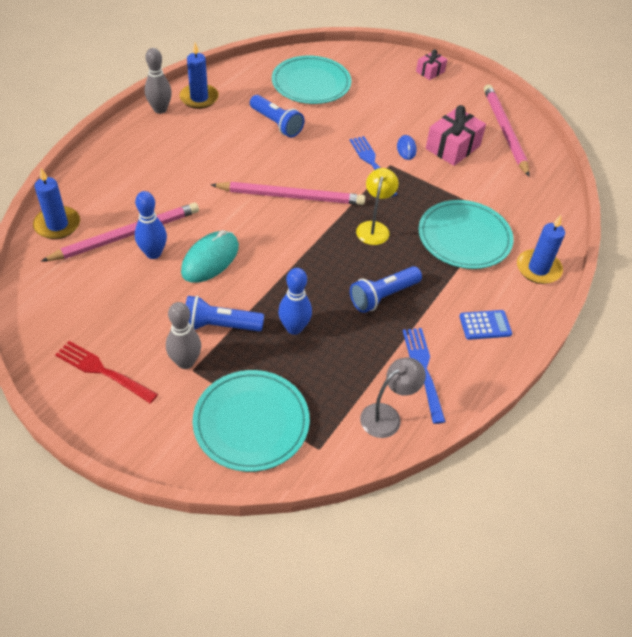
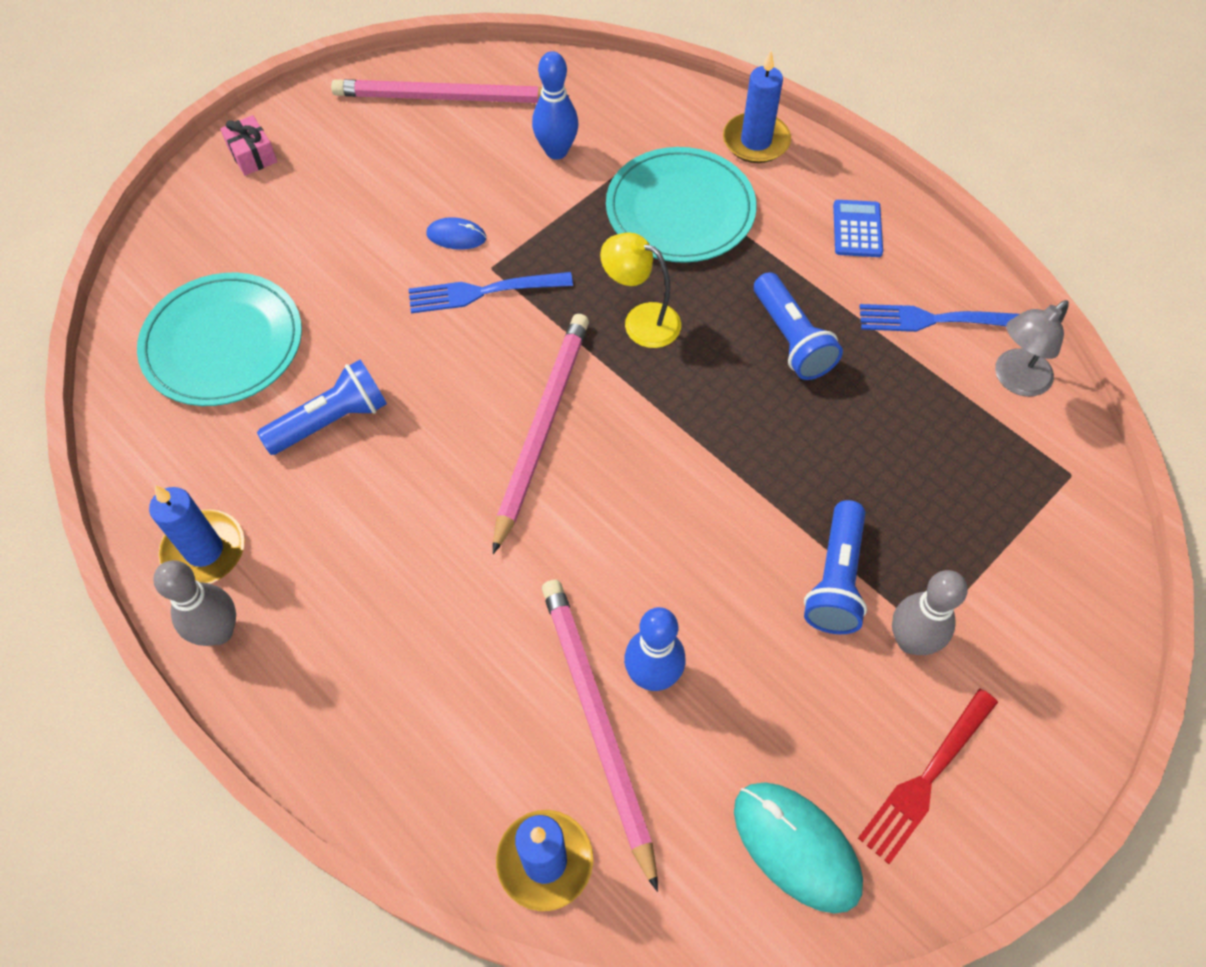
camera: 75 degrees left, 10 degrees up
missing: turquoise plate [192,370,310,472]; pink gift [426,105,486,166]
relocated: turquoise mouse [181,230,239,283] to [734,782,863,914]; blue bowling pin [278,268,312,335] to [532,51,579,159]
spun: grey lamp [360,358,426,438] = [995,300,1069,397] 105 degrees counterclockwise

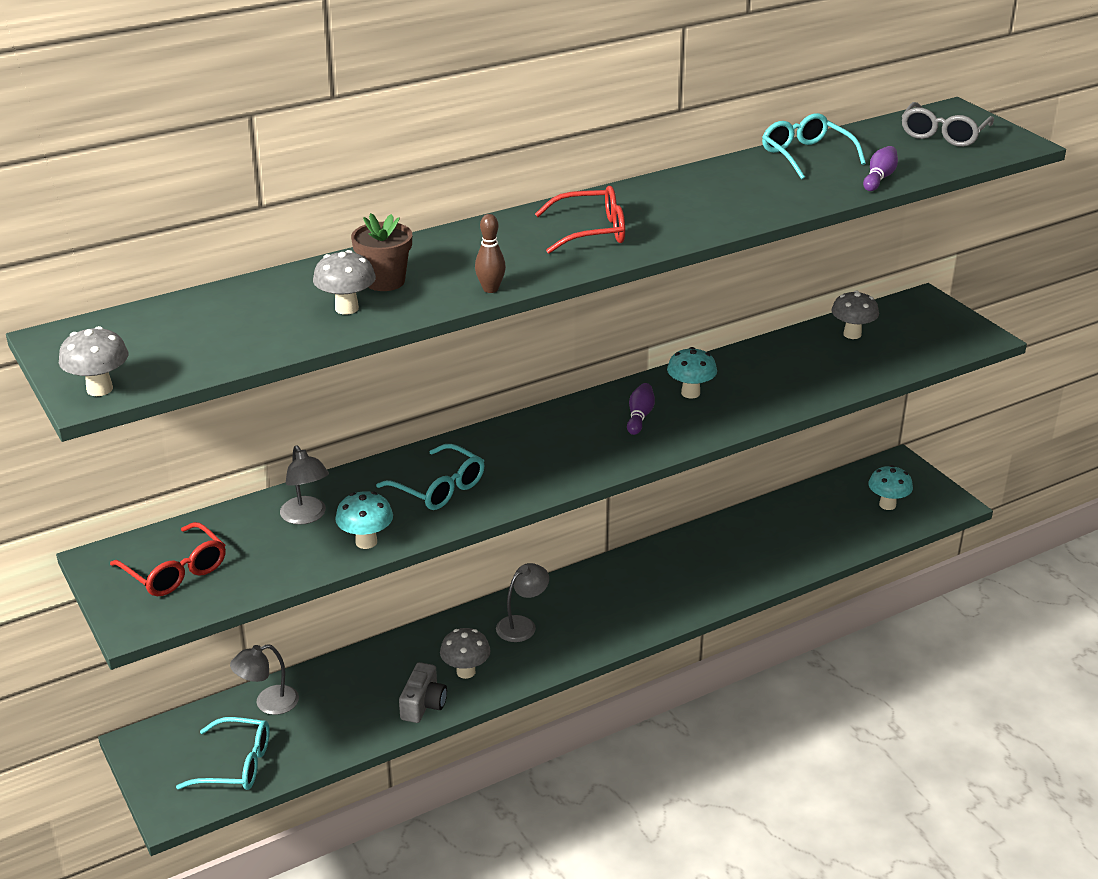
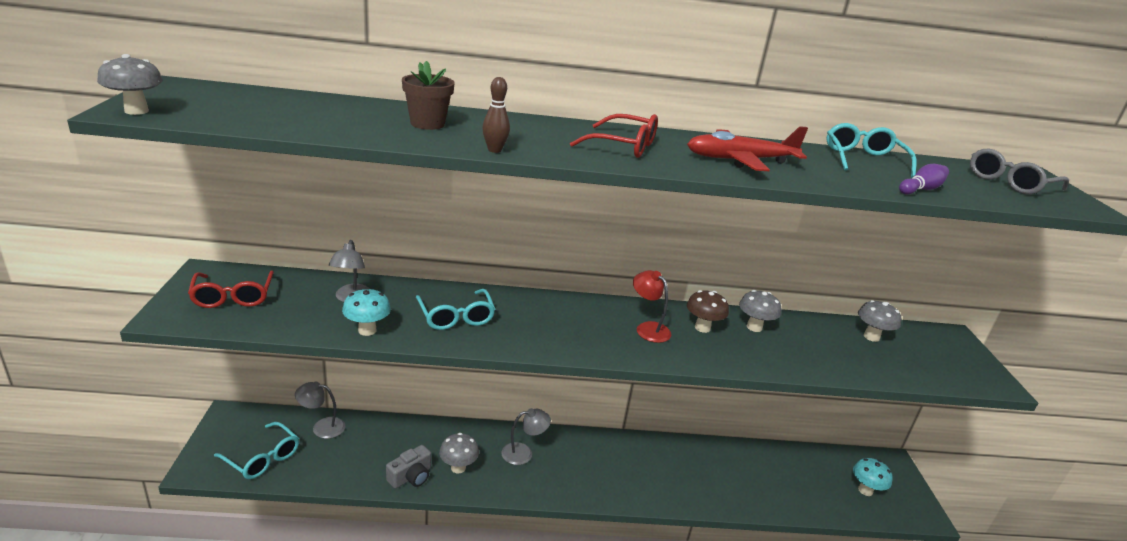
camera: 25 degrees right, 5 degrees down
appeared: red plane [687,126,808,171]
relocated: grey mushroom [313,250,376,315] to [739,290,781,332]
exchanged: purple bowling pin [627,383,655,435] to red lamp [633,270,671,343]
colour: turquoise mushroom [667,347,717,399] to brown mushroom [687,290,729,333]

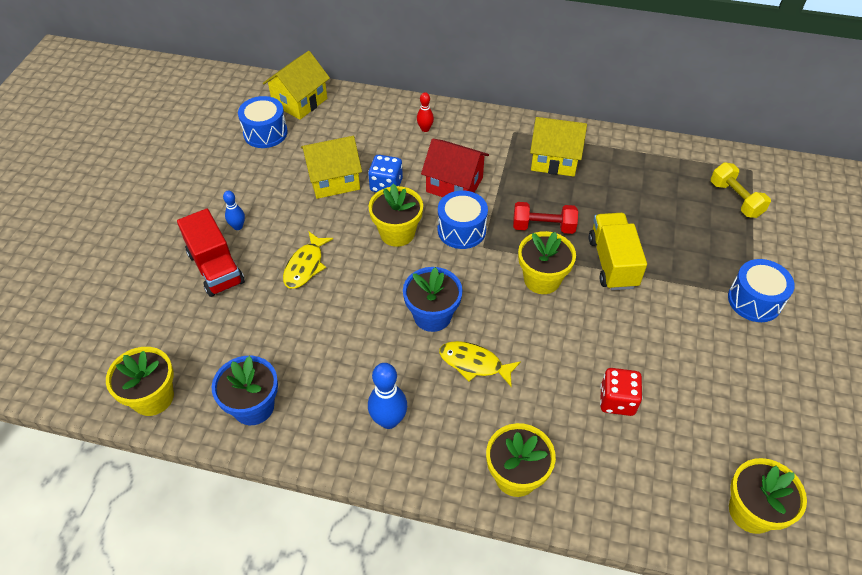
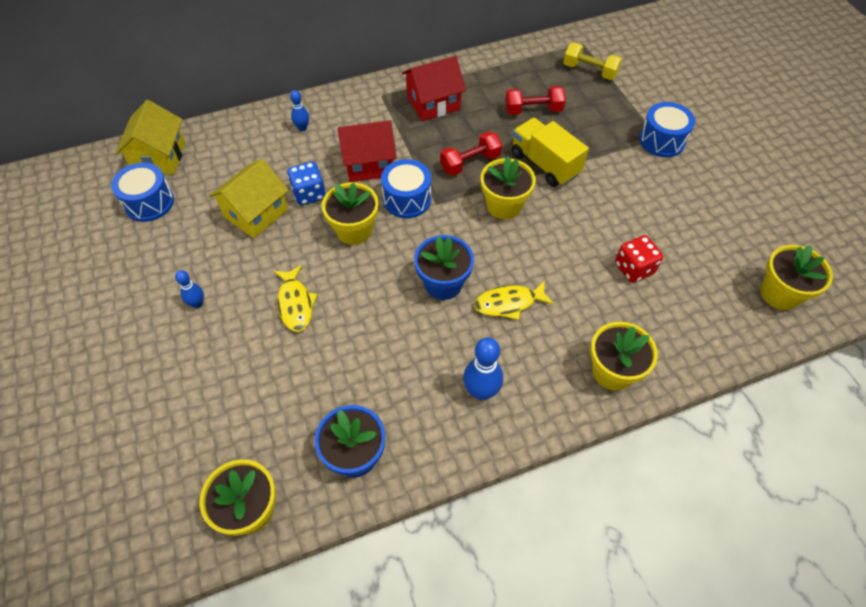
camera: 35 degrees left, 5 degrees up
missing: red truck [177,209,245,297]
appeared: red dumbbell [505,86,566,115]
colour: red bowling pin [417,92,434,132] to blue bowling pin [290,90,309,131]; yellow house [530,117,587,177] to red house [402,56,466,121]

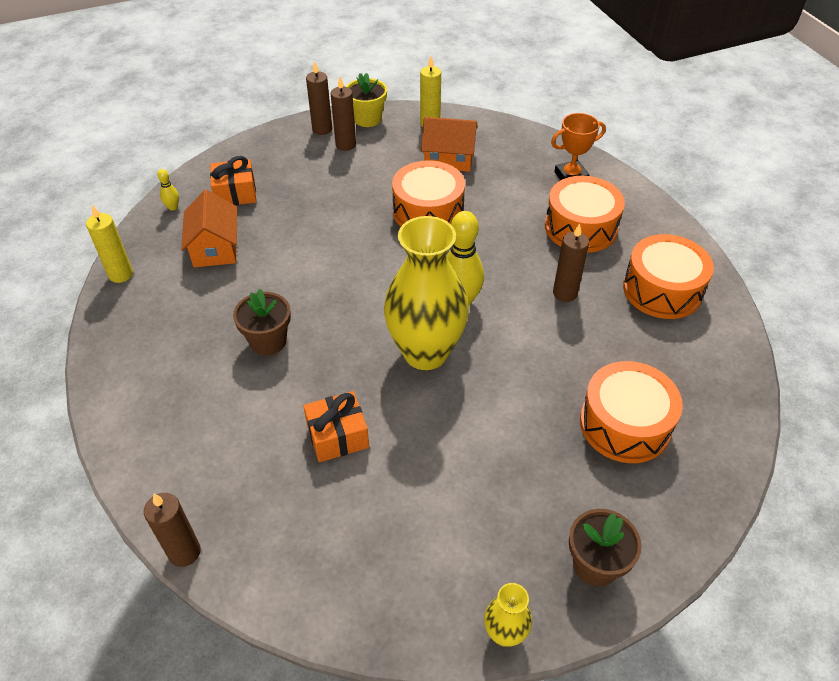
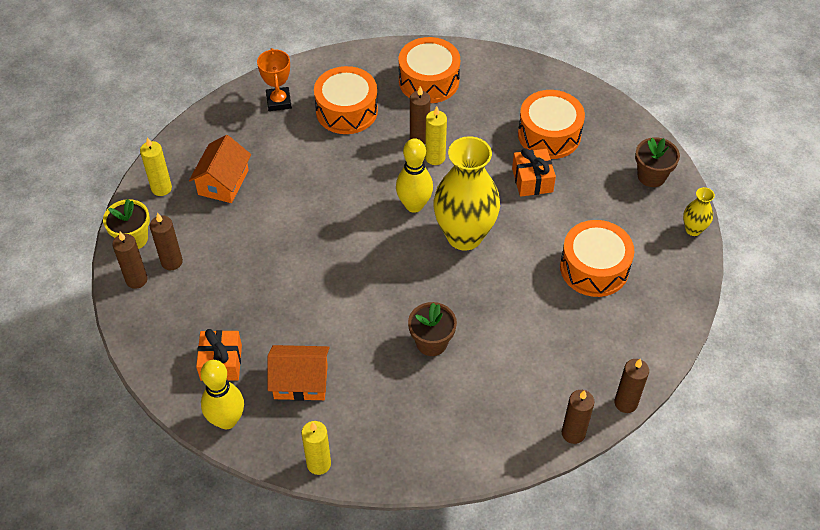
camera: 80 degrees left, 5 degrees up
appeared: yellow candle [425,106,447,165]; brown candle [562,390,594,444]
relocated: orange gift [303,391,369,462] to [512,148,556,197]; orange drum [392,160,465,226] to [560,220,634,297]
size: yellow bowling pin [157,169,179,211] = [201,360,244,429] x2.20

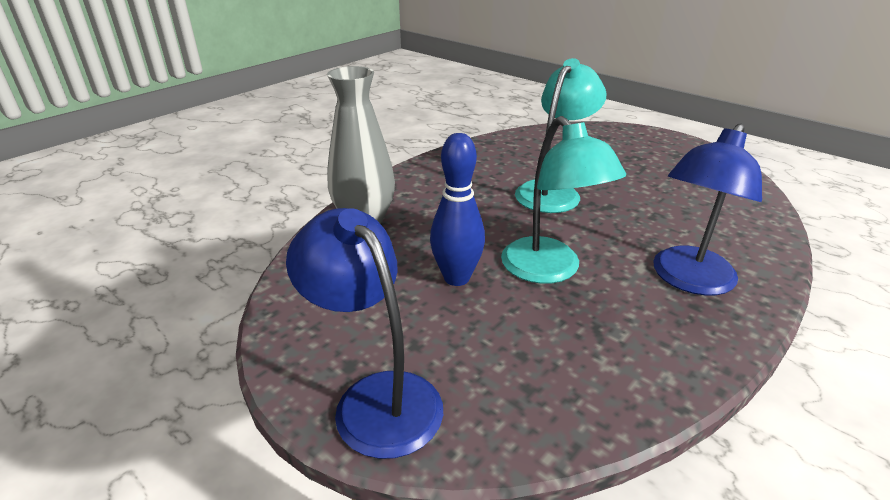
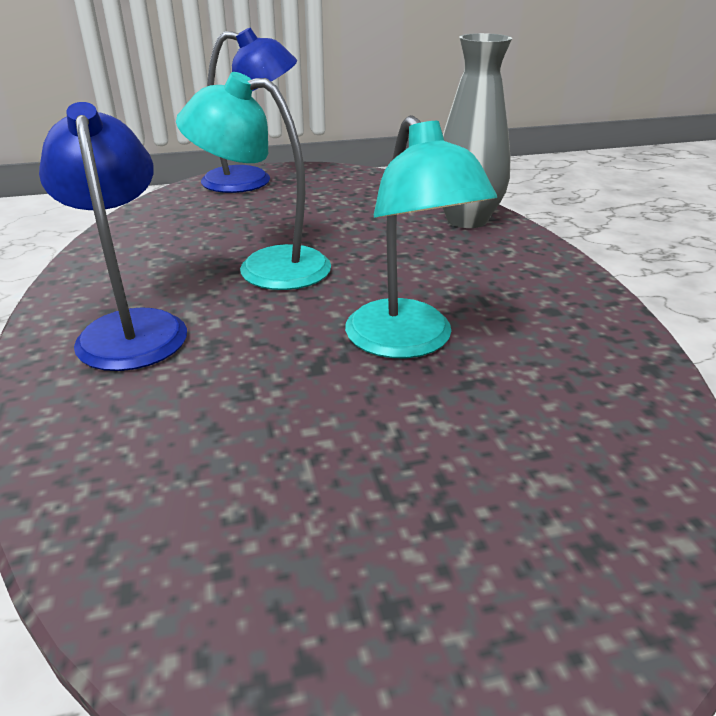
camera: 125 degrees right, 0 degrees up
missing: blue bowling pin [430,133,485,286]

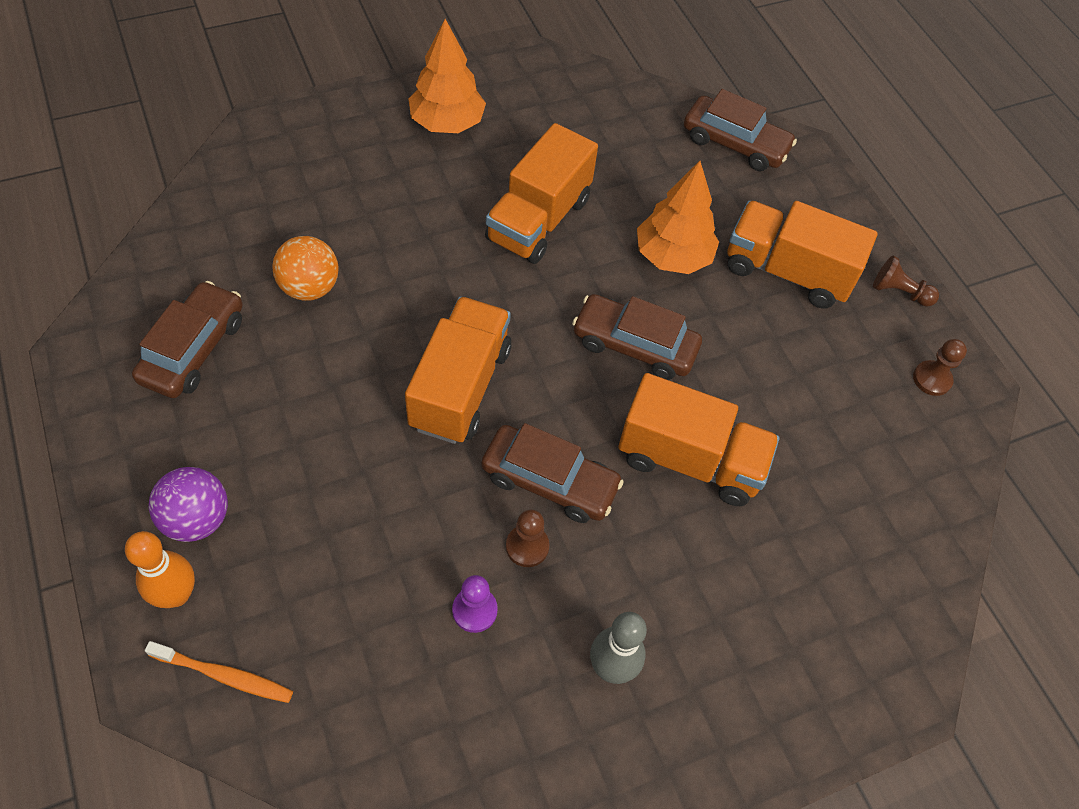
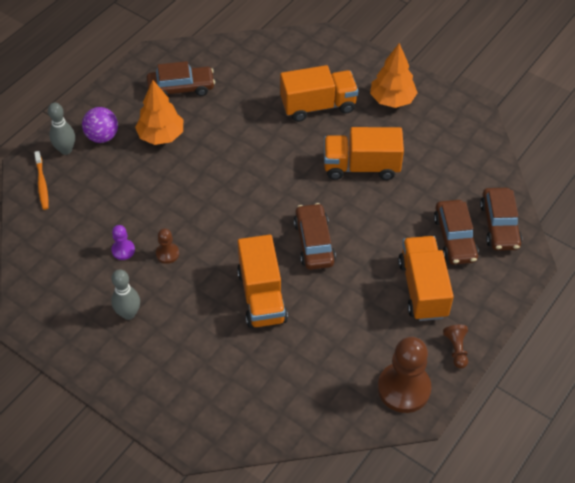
camera: 65 degrees right, 5 degrees down
missing: orange ball [272,236,339,301]
relocated: orange truck [405,296,511,444] to [280,65,358,122]; brown car [481,423,624,523] to [434,200,479,265]; orange tree [637,161,719,274] to [135,80,183,145]
colour: orange bowling pin [125,531,195,608] to grey bowling pin [48,103,75,155]
size: brown pawn [913,339,967,396] = [378,337,432,413] x2.08

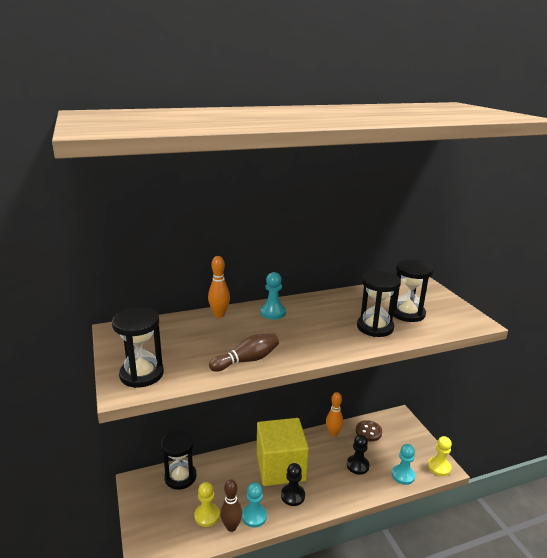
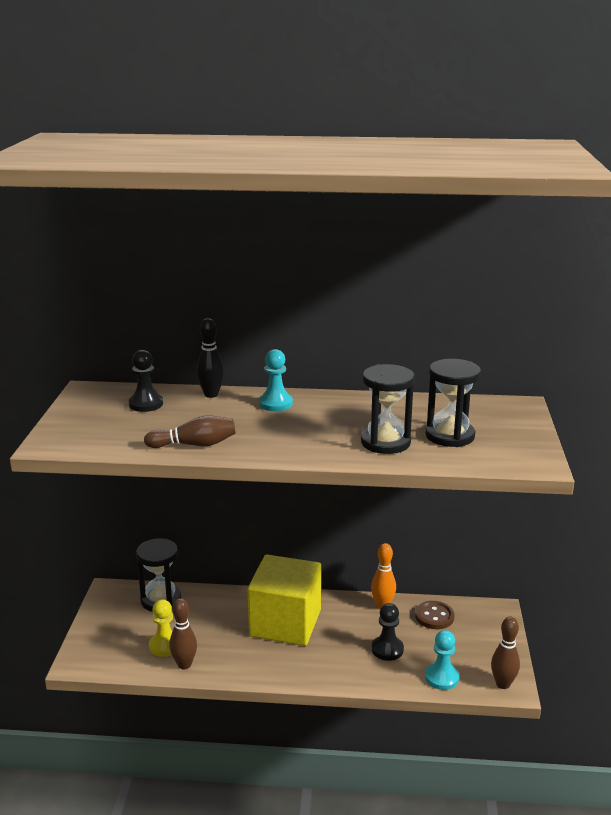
camera: 25 degrees right, 0 degrees up
missing: black hourglass [112,308,164,388]; turquoise pawn [242,482,267,528]
relocated: black pawn [281,463,305,506] to [129,350,163,412]
exchanged: yellow pawn [428,436,452,476] to brown bowling pin [491,616,520,689]
colour: orange bowling pin [208,256,230,318] to black bowling pin [196,318,224,398]

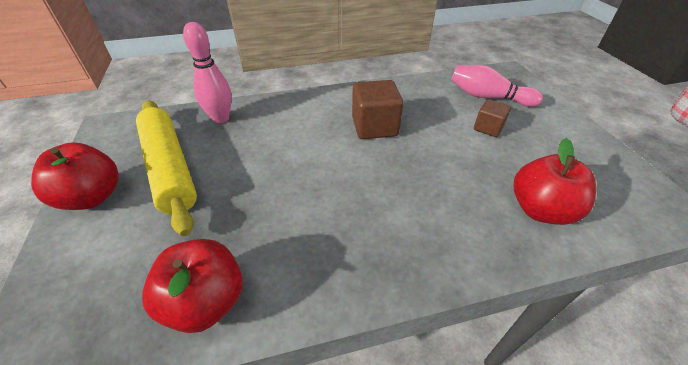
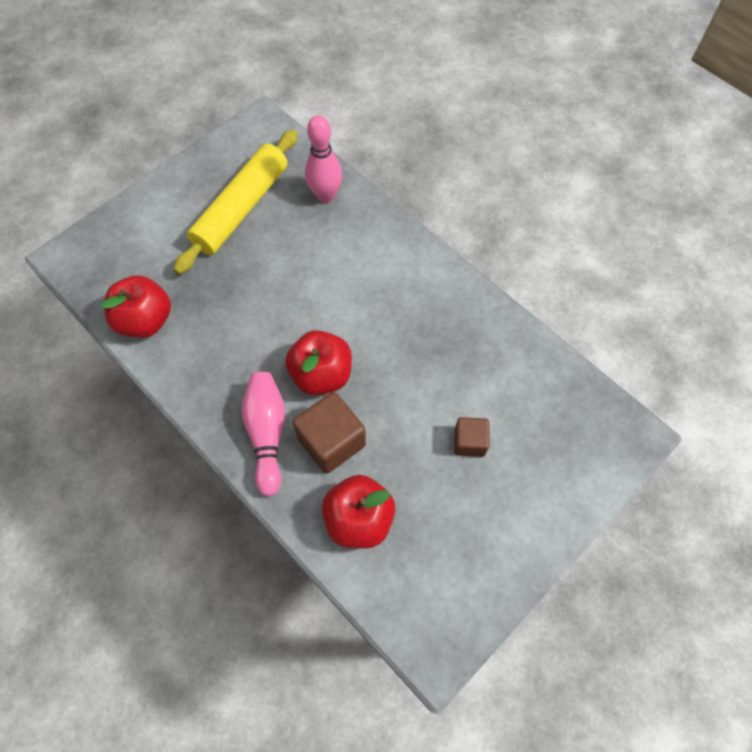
camera: 60 degrees right, 20 degrees up
relocated: red apple [31,142,119,210] to [285,330,352,396]; brown cube [352,80,404,139] to [293,392,366,474]; pink bowling pin [451,65,543,107] to [242,372,285,496]

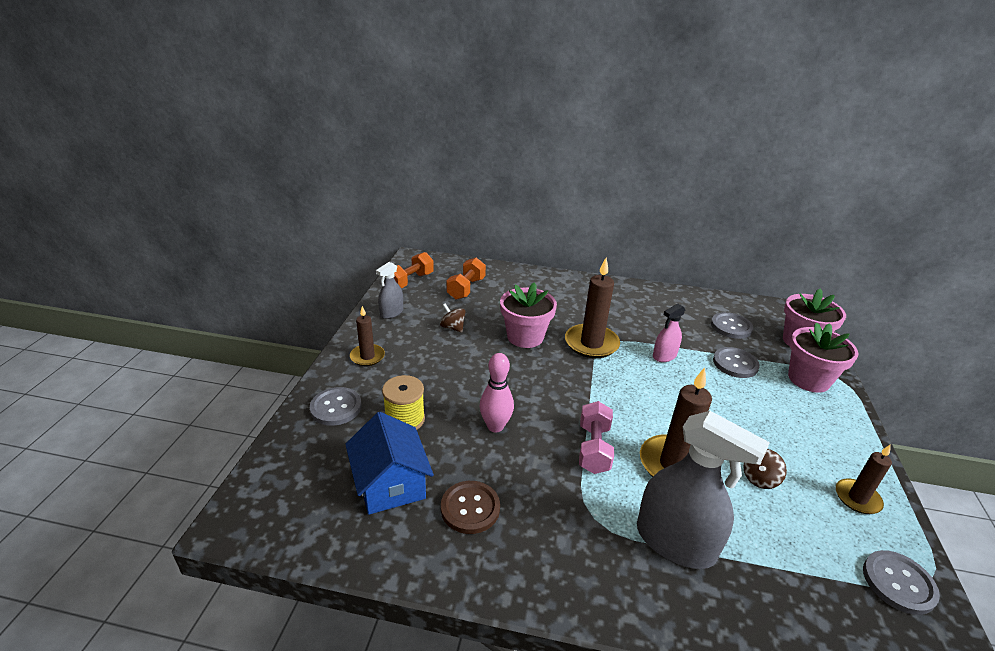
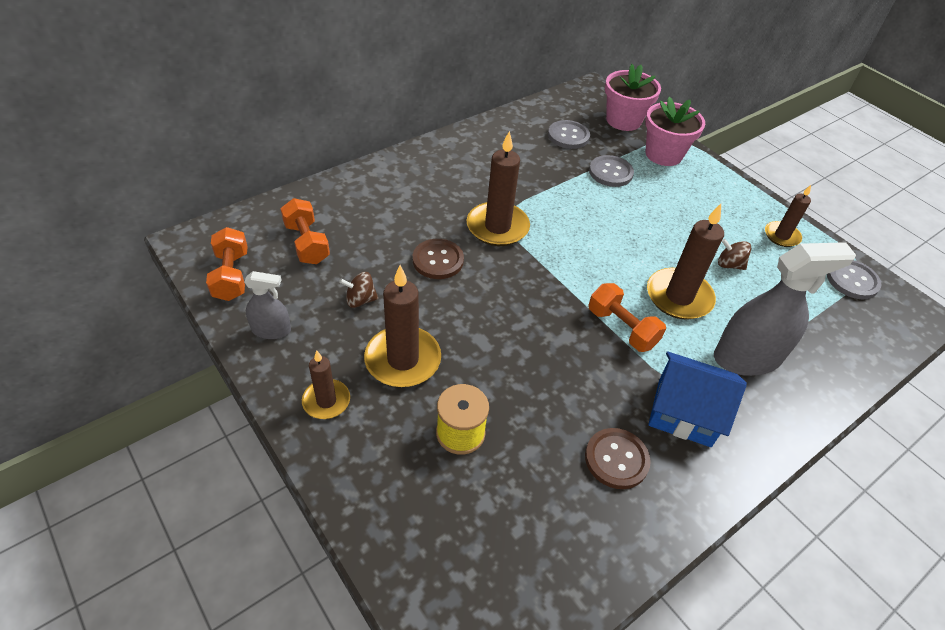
camera: 50 degrees left, 15 degrees up
missing: grey button [310,387,362,426]; pink bowling pin [480,353,514,432]; pink spray bottle [653,304,686,362]
appeared: brown candle [364,265,441,387]
relocated: blue house [345,412,434,515] to [648,351,747,447]
exchanged: pink flower pot [500,282,557,348] to brown button [413,239,464,279]
colour: pink dumbbell [579,401,614,474] to orange dumbbell [588,283,666,352]
spun: grey spray bottle [376,262,403,319] = [244,271,291,339] 75 degrees counterclockwise; brown spinning top [743,449,787,489] = [718,239,751,270] 120 degrees clockwise

